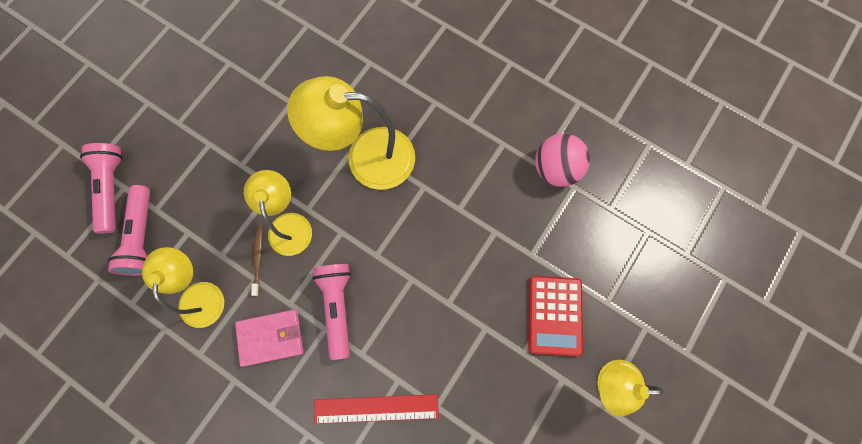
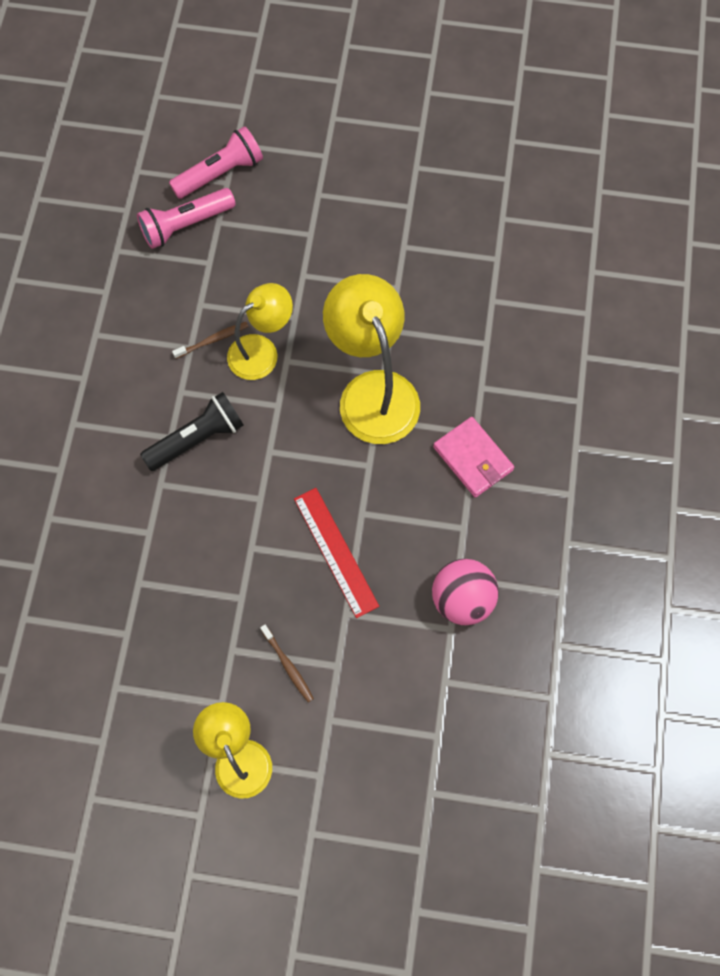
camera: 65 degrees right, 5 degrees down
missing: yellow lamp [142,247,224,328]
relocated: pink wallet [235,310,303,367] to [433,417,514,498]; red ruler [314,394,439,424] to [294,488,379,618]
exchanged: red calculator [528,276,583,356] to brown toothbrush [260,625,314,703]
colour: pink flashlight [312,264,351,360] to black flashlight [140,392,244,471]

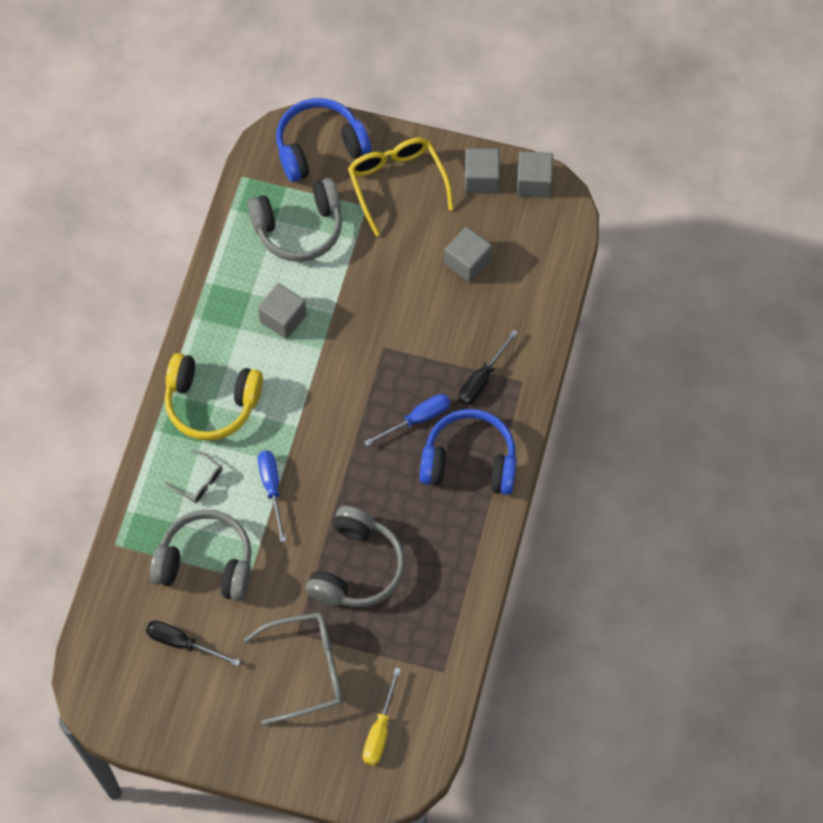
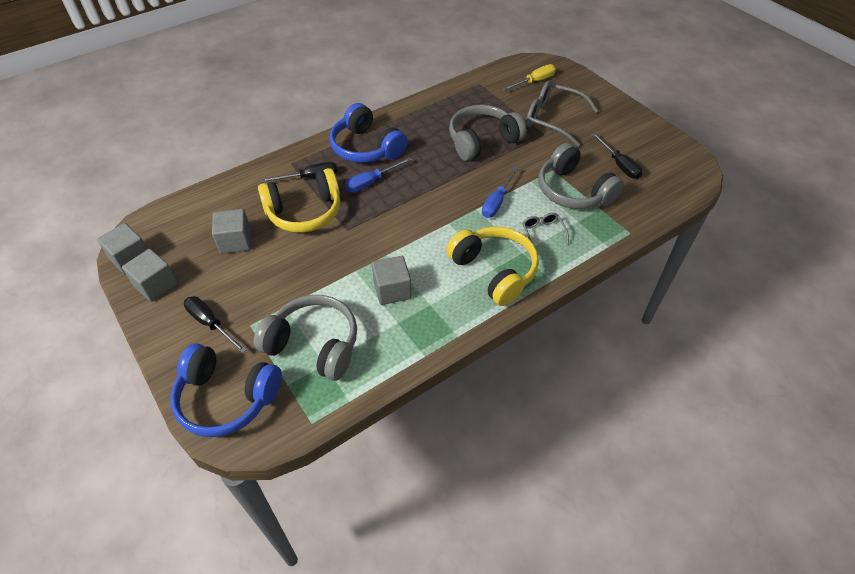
camera: 140 degrees left, 15 degrees down
appeared: yellow headphones [258,168,340,233]
exchanged: yellow glasses [348,138,454,236] to black screwdriver [184,296,247,353]
spun: blue screwdriver [364,394,450,446] = [345,157,411,193] 45 degrees counterclockwise

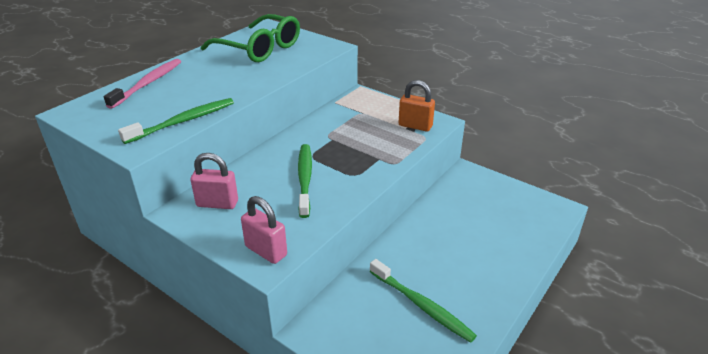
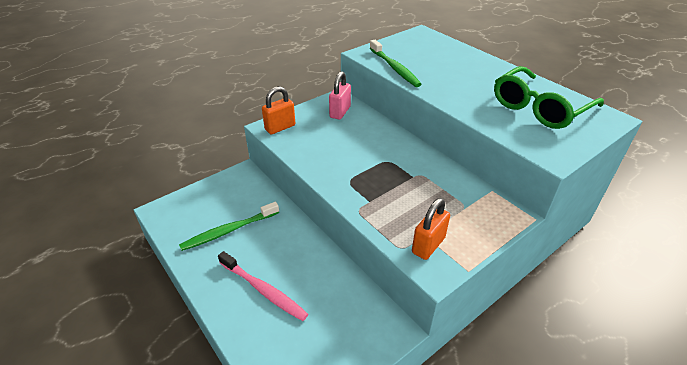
camera: 105 degrees right, 5 degrees up
missing: green toothbrush [298,144,312,218]
relocated: pink toothbrush [104,59,181,109] to [218,251,308,321]
colour: pink padlock [241,196,287,264] to orange padlock [262,86,295,134]

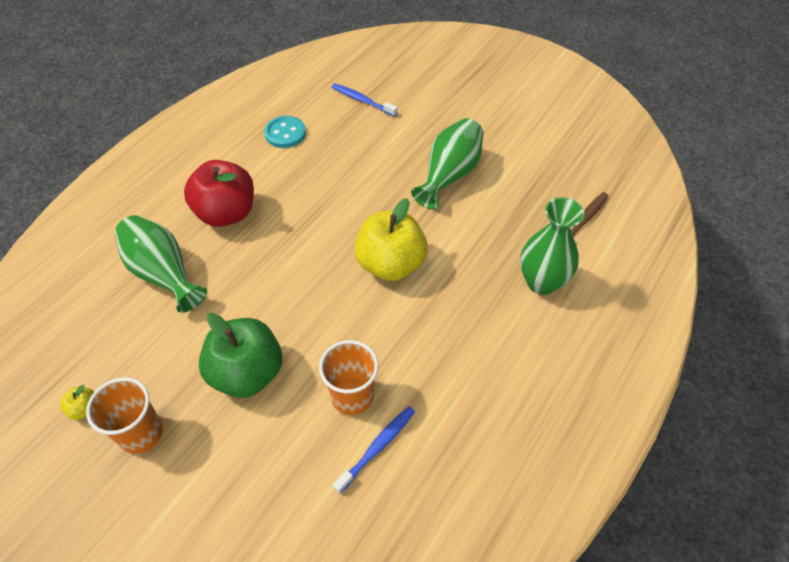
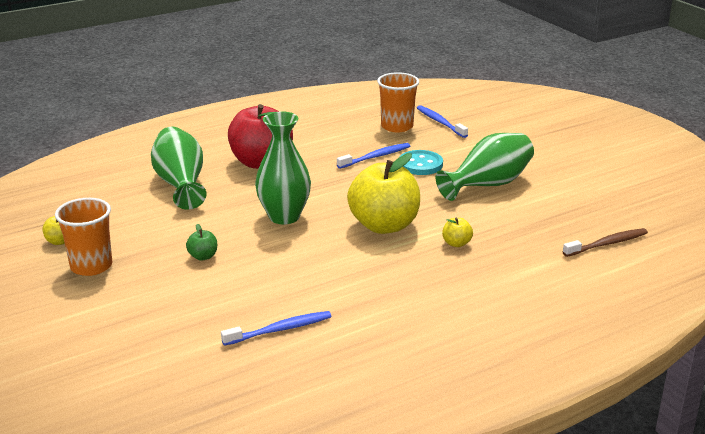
camera: 25 degrees right, 25 degrees down
appeared: blue toothbrush [337,143,410,169]; yellow apple [442,218,473,247]
relocated: turquoise button [264,116,306,148] to [400,150,443,175]; orange cup [319,340,378,415] to [377,72,419,132]; green vase [520,197,584,295] to [255,111,311,224]
size: green apple [199,313,282,398] = [186,224,217,260] x0.41

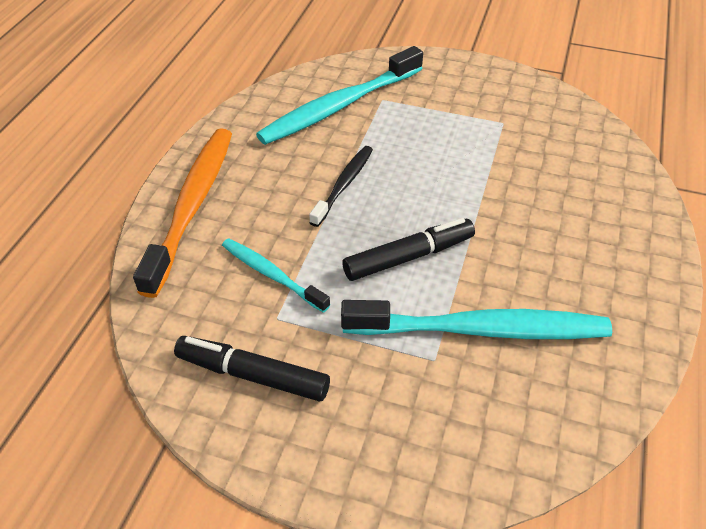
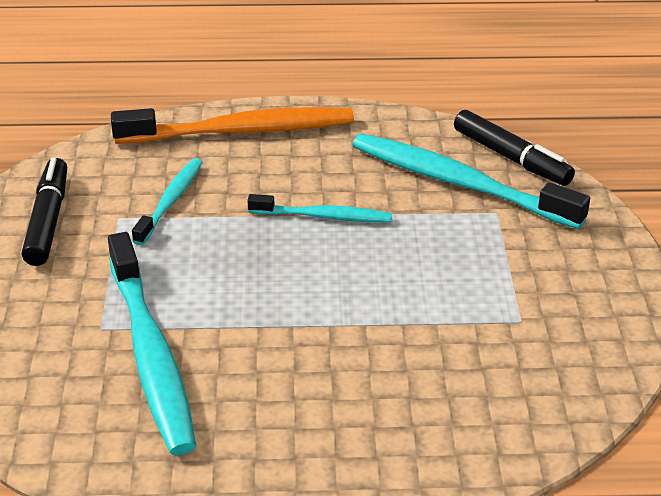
camera: 70 degrees right, 10 degrees down
relocated: black marker [342,218,475,281] to [454,110,575,186]
colour: black toothbrush [309,146,373,227] to turquoise toothbrush [248,194,392,223]

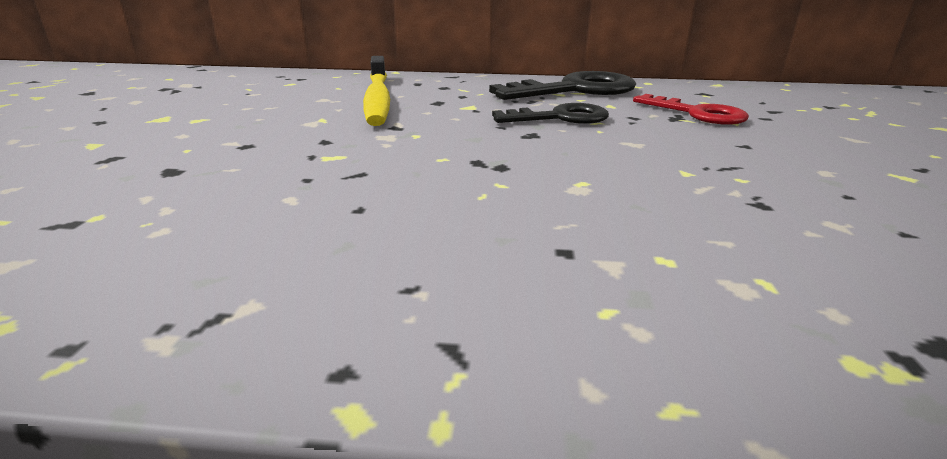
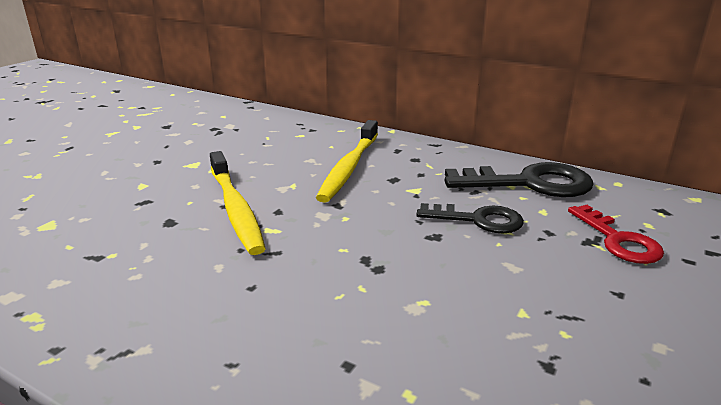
camera: 25 degrees right, 0 degrees up
appeared: yellow toothbrush [210,151,266,255]

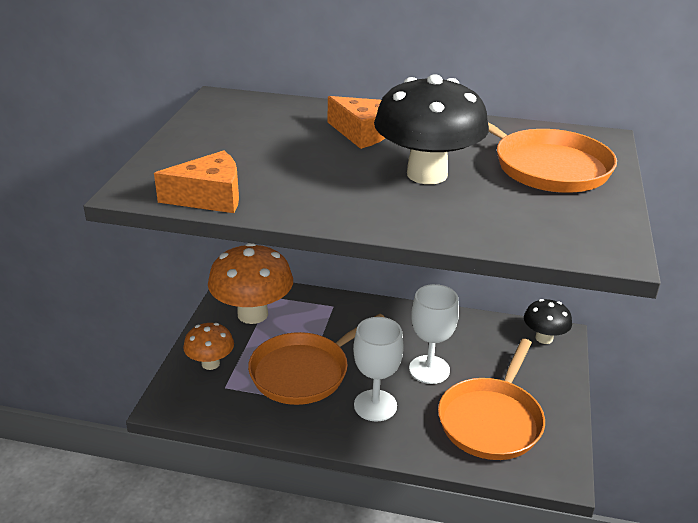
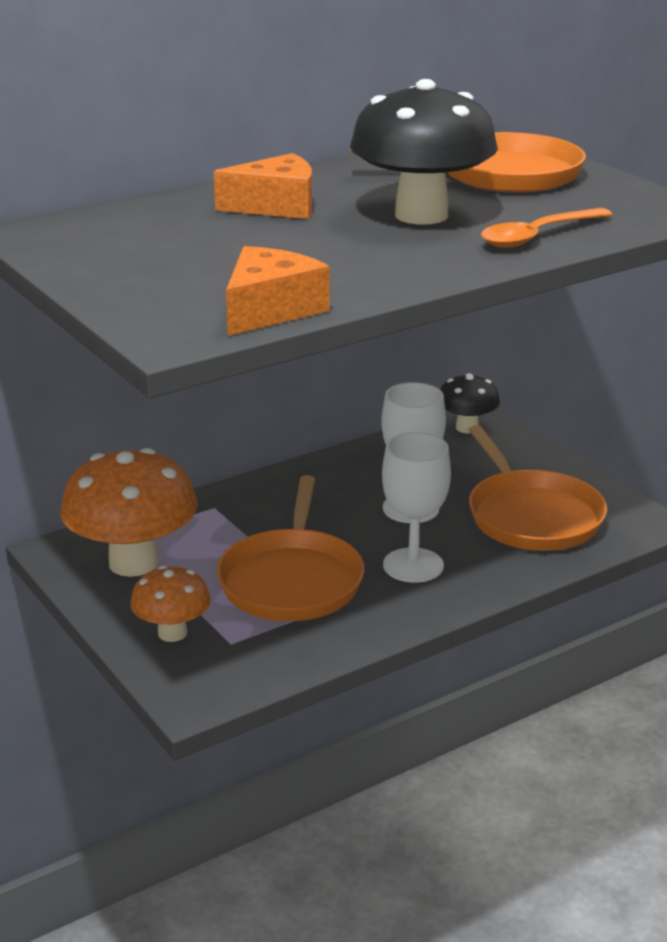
camera: 45 degrees left, 5 degrees down
appeared: orange spoon [481,208,612,248]

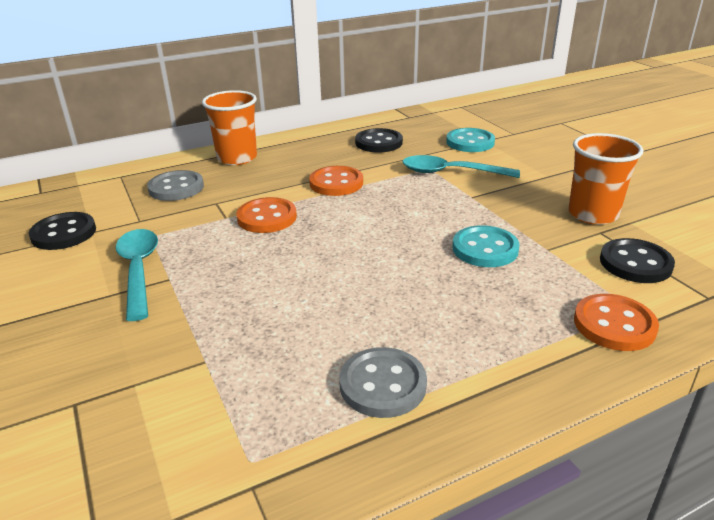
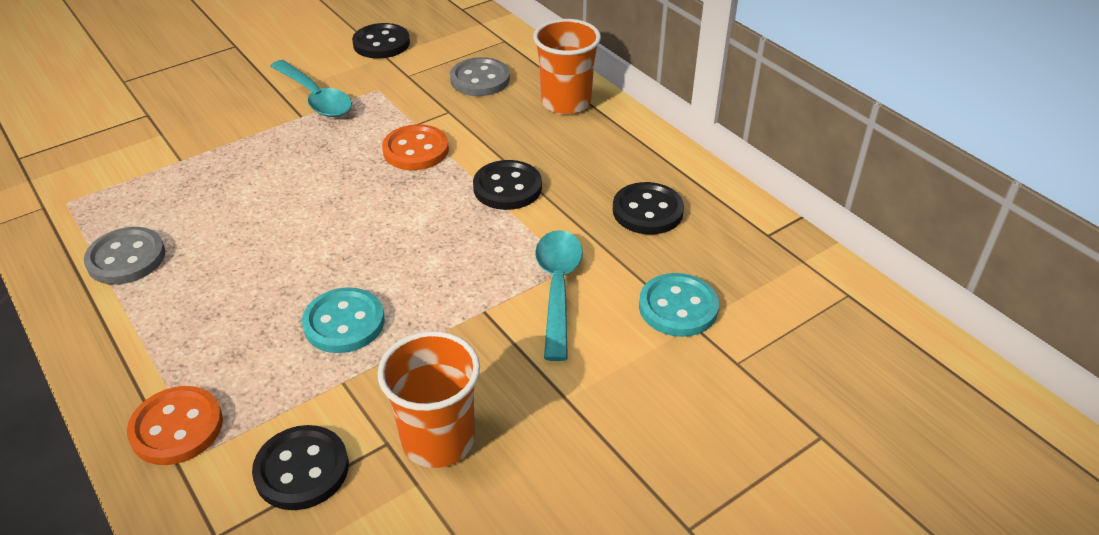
camera: 80 degrees right, 10 degrees up
colour: orange button [309,166,363,196] to black button [473,160,542,210]
spun: turquoise spoon [116,229,158,321] = [270,60,352,117] 75 degrees clockwise

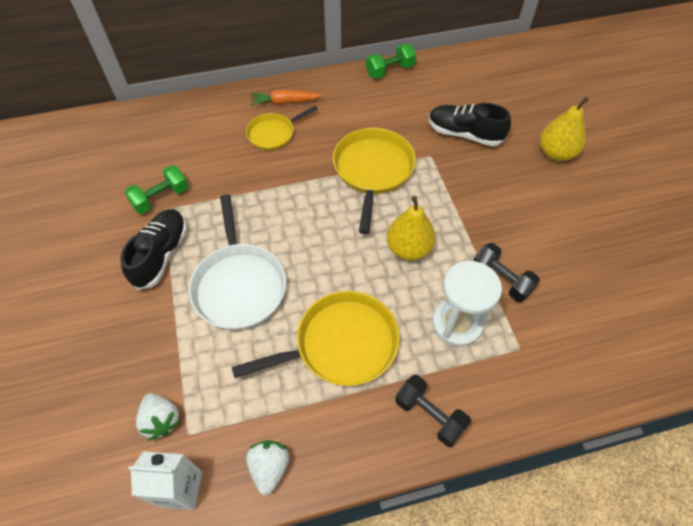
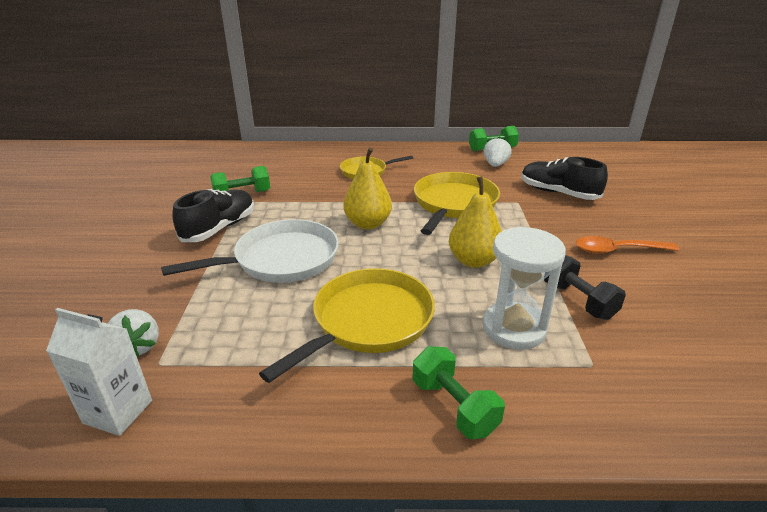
camera: 15 degrees right, 25 degrees down
missing: orange carrot [251,90,322,106]
appeared: orange spoon [576,236,679,254]
relocated: white strawberry [246,440,289,495] to [484,136,512,167]; yellow pear [540,97,589,161] to [344,147,392,229]
colour: black dumbbell [395,375,471,447] to green dumbbell [413,346,505,439]
spun: white pan [189,194,286,330] = [161,219,339,283] 120 degrees counterclockwise; yellow pan [232,291,400,386] = [259,268,435,383] 45 degrees counterclockwise

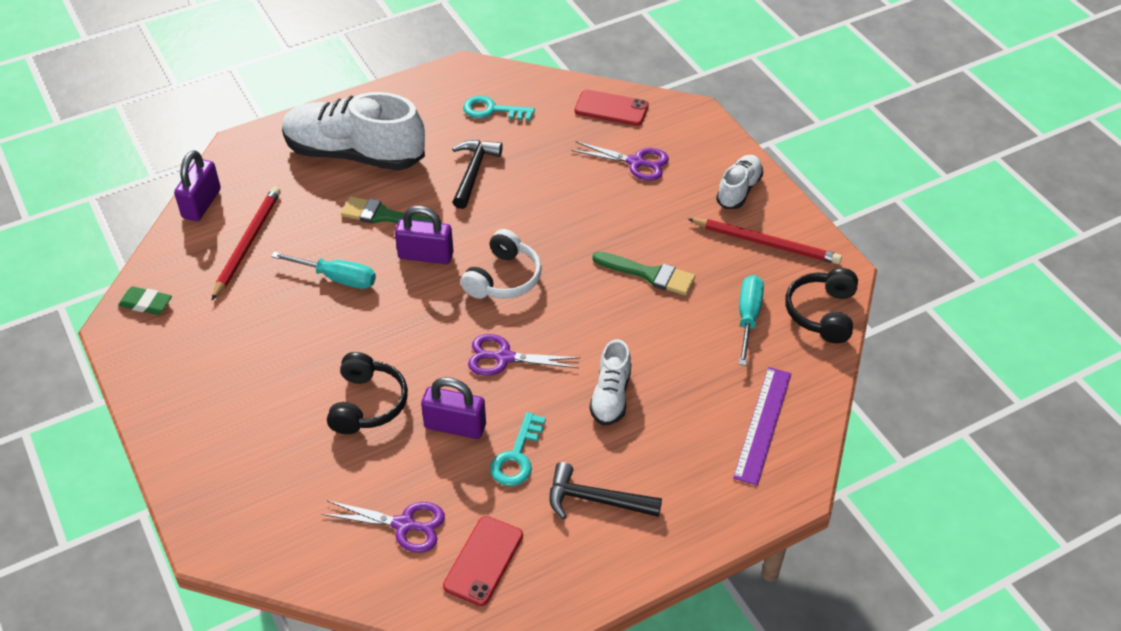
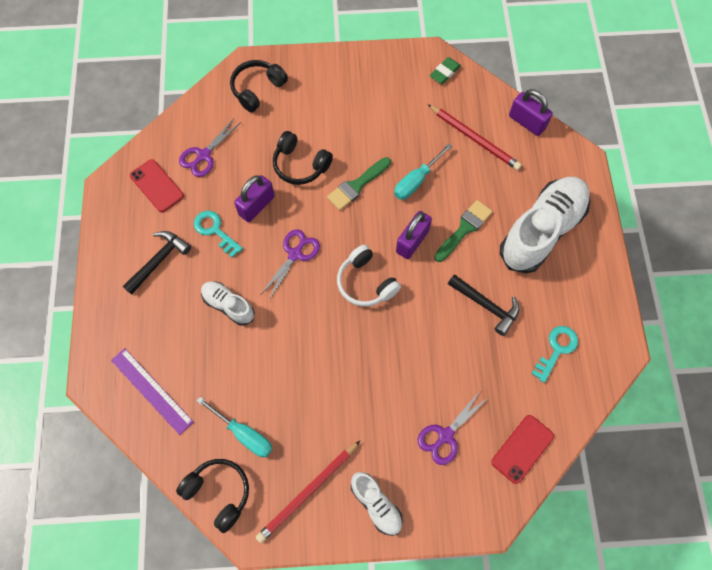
camera: 115 degrees right, 20 degrees up
appeared: black headphones [230,60,288,112]
relocated: green brush [592,251,695,295] to [327,157,391,210]

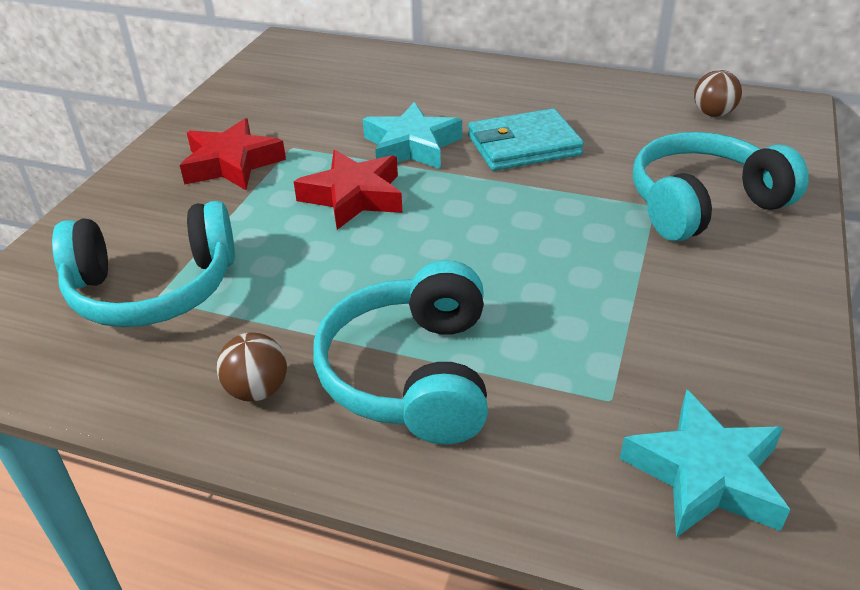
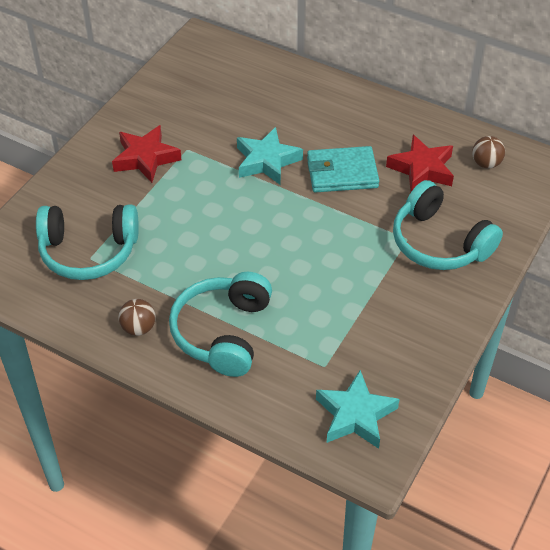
camera: 10 degrees right, 10 degrees up
relocated: red star [294,150,403,230] to [386,135,454,192]
spun: turquoise headphones [633,132,809,241] = [393,180,503,270] 120 degrees counterclockwise

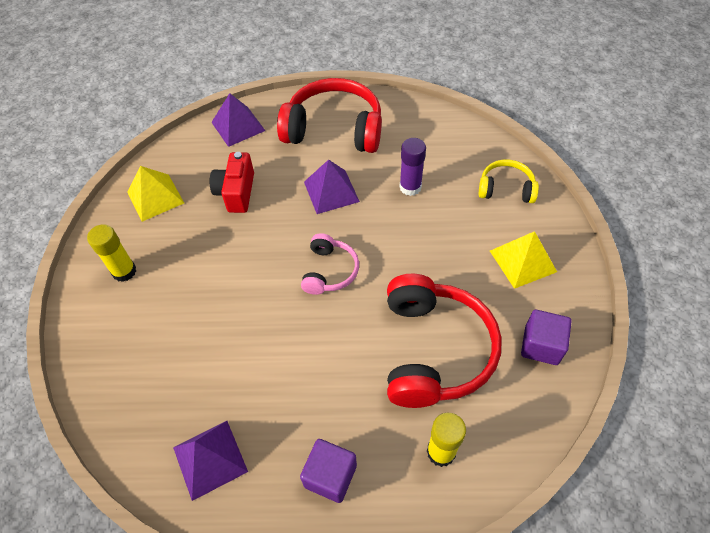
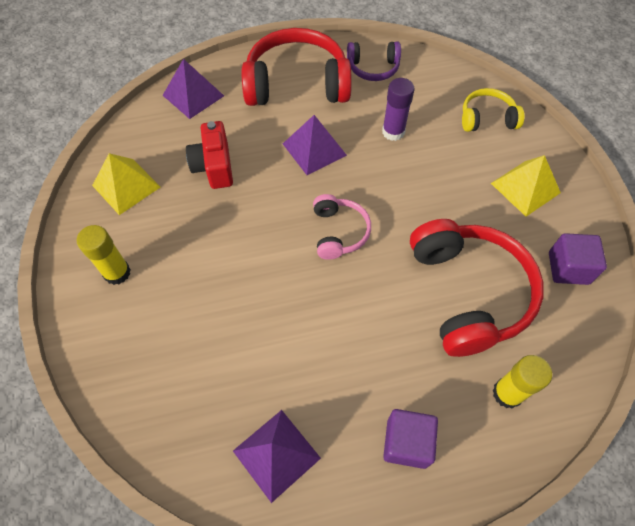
camera: 15 degrees left, 5 degrees up
appeared: purple headphones [347,42,401,81]

